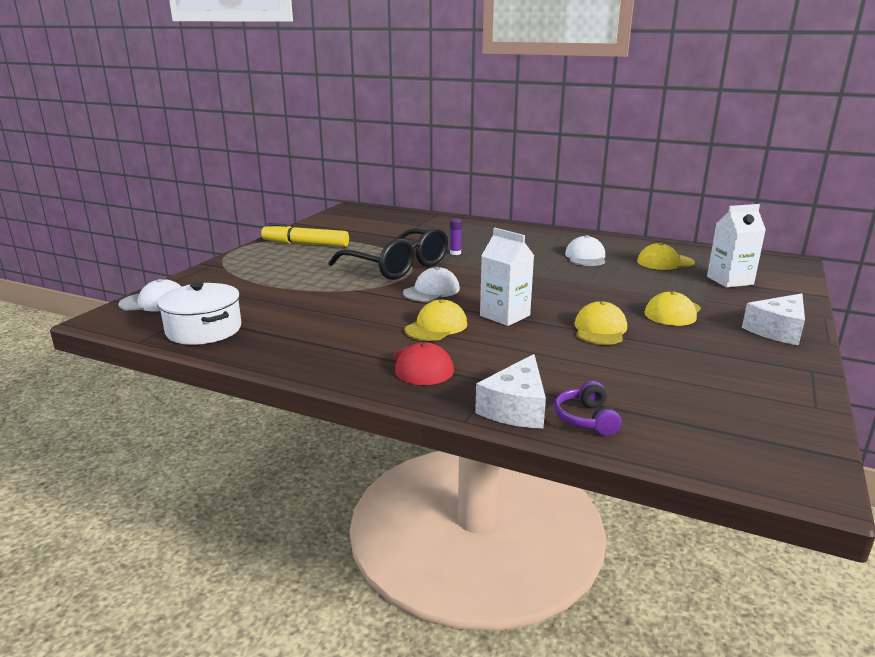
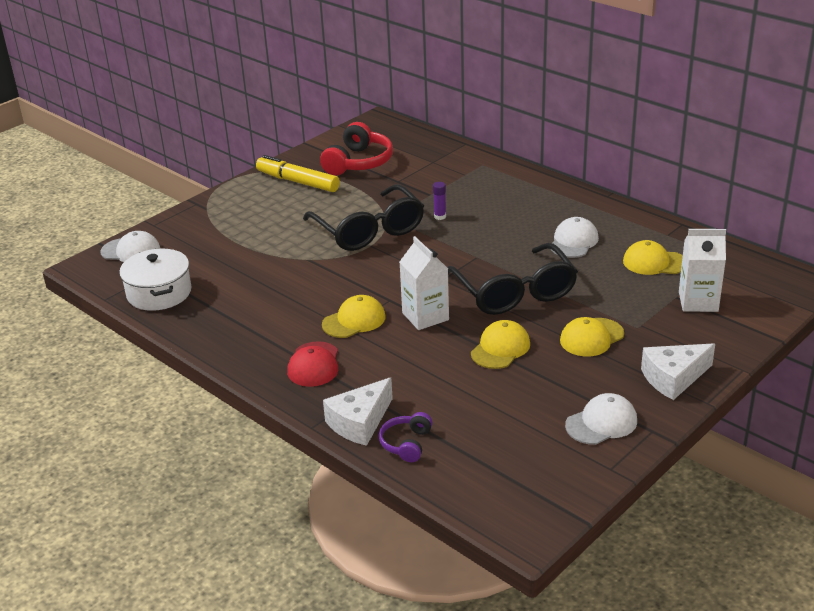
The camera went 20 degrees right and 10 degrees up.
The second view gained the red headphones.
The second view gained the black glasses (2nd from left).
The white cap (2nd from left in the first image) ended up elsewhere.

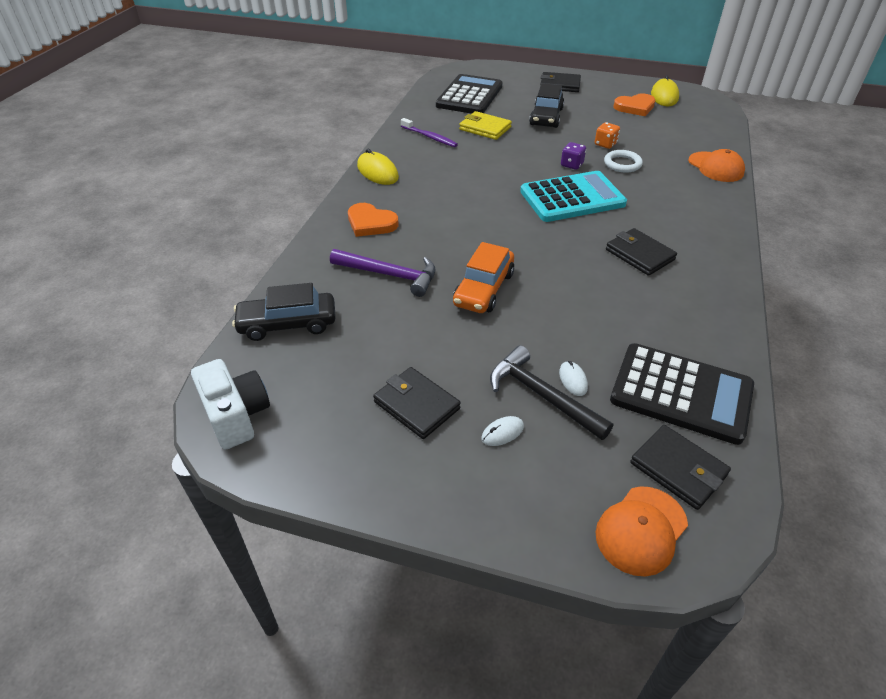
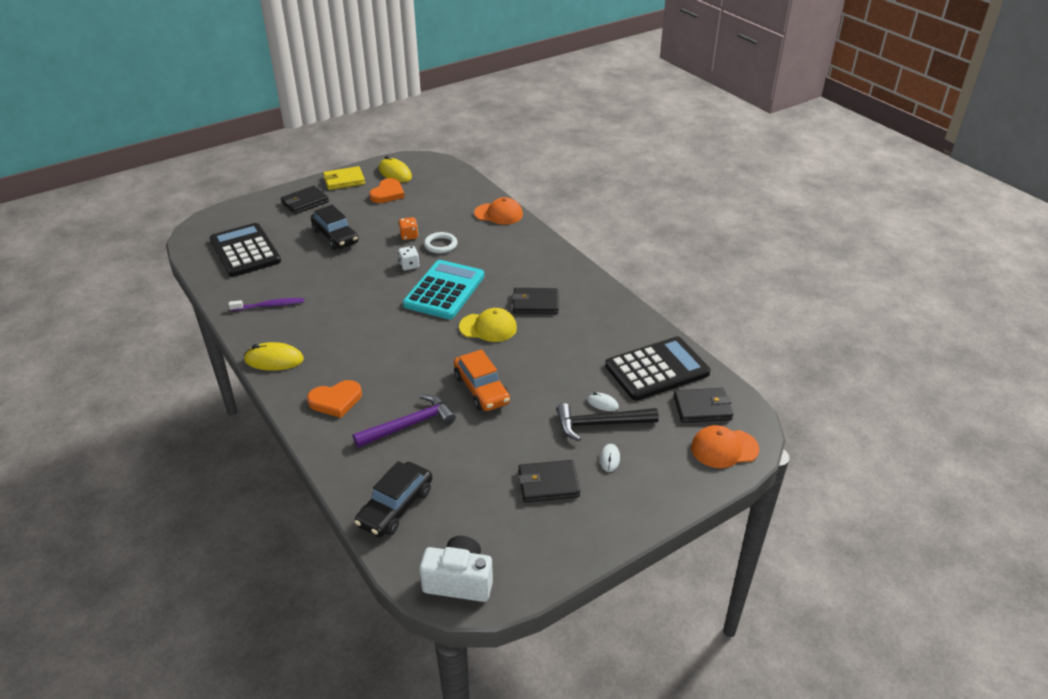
The camera went 50 degrees left and 5 degrees down.
The second view gained the yellow cap.
The yellow wallet ended up elsewhere.
What was the purple dice turned into the white dice.
The orange cap (1st from left in the first image) ended up facing another way, 90 degrees clockwise from before.

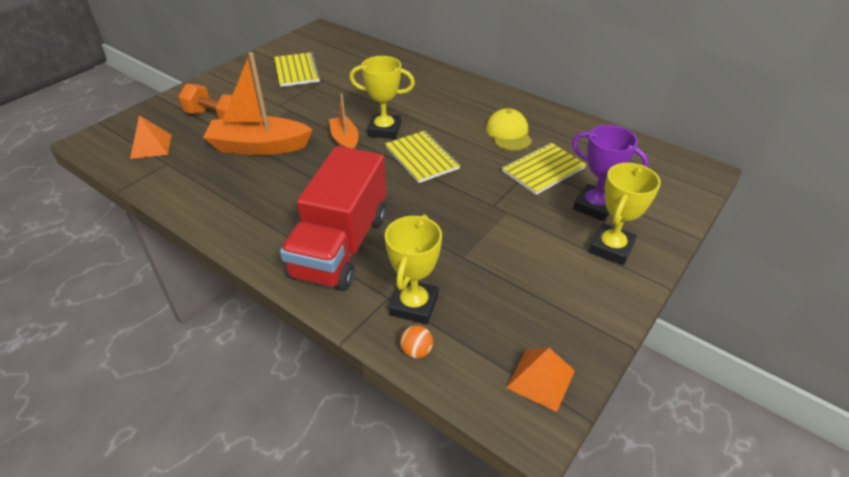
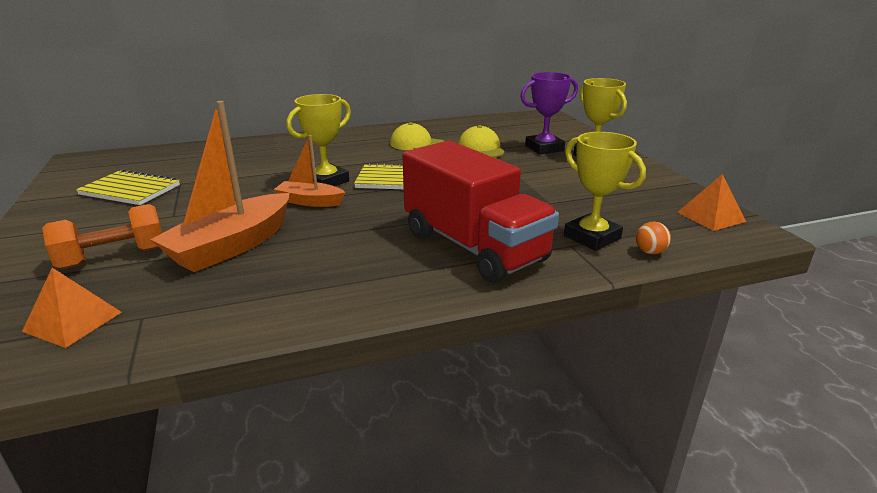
The camera went 55 degrees left and 15 degrees down.
Where the yellow notebook (3rd from left) stood, the yellow cap (2nd from left) came to stand.

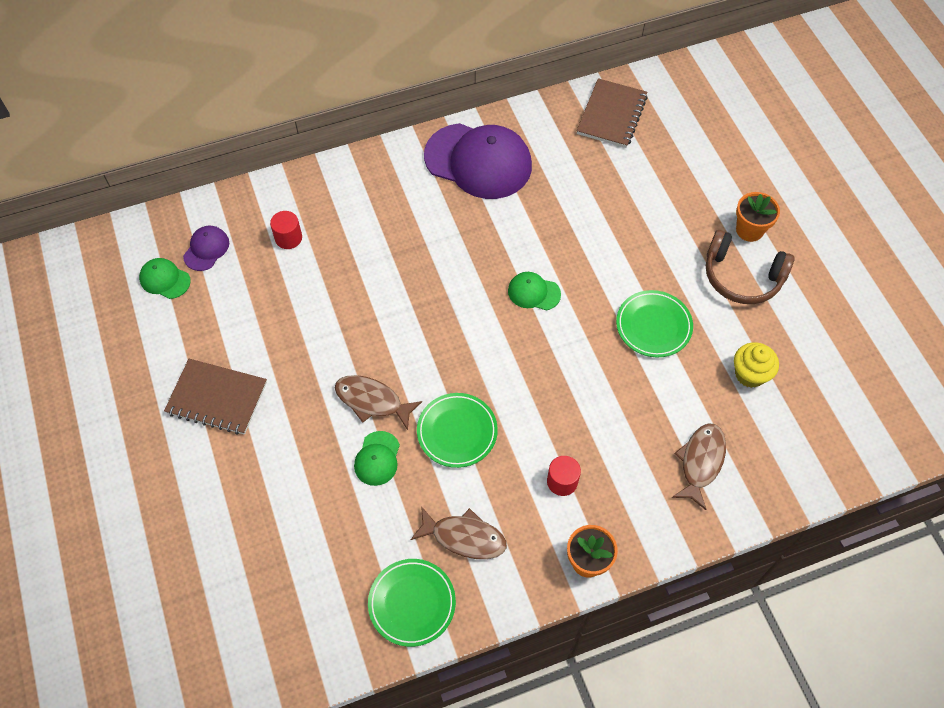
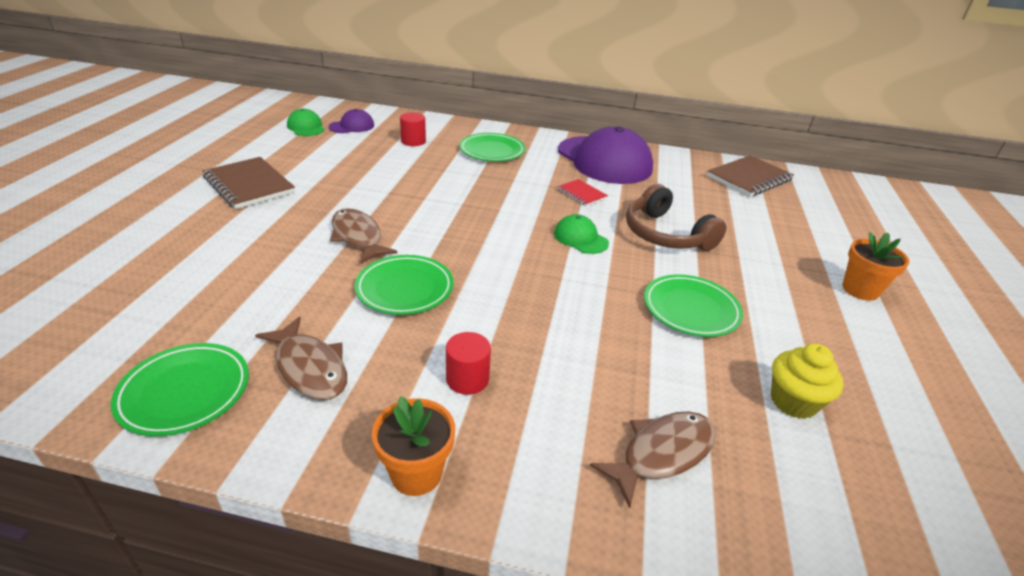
The camera went 30 degrees right and 25 degrees down.
The second view lost the green cap (2nd from left).
The second view gained the green plate (3rd from left).
The second view gained the red notebook.
The brown headphones ended up elsewhere.

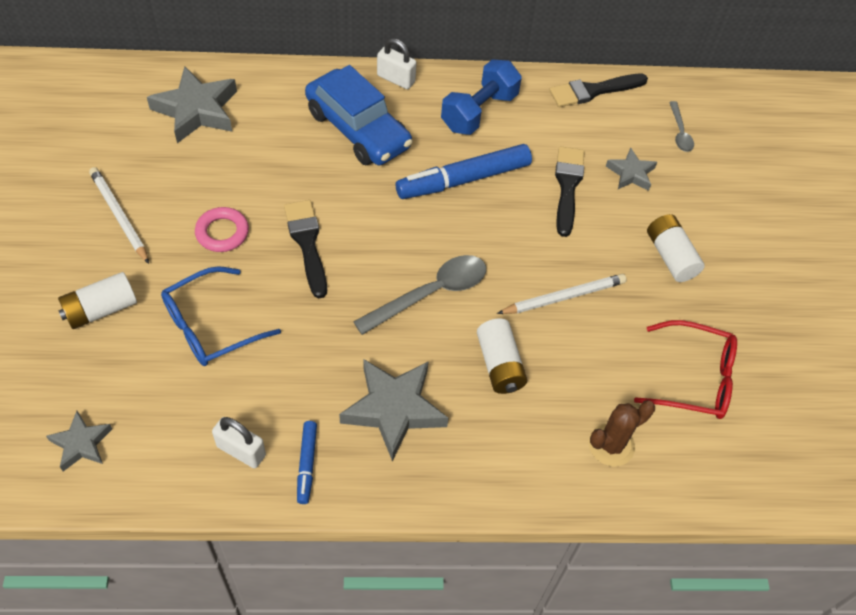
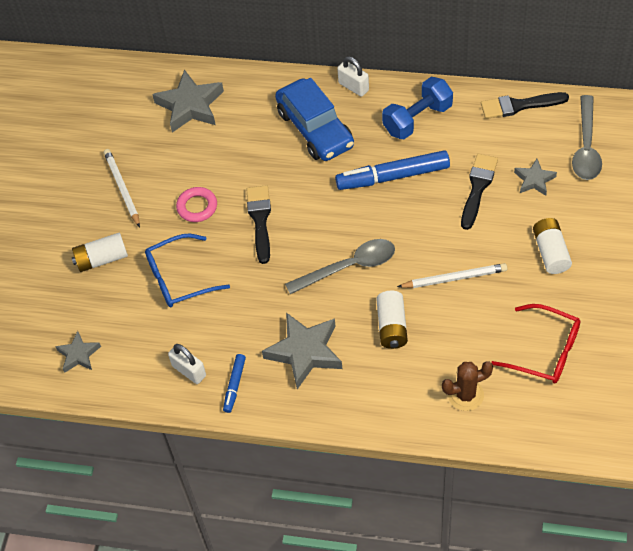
The camera went 20 degrees right and 0 degrees up.
The size of the grey spoon (2nd from left) changed by a factor of 1.86.

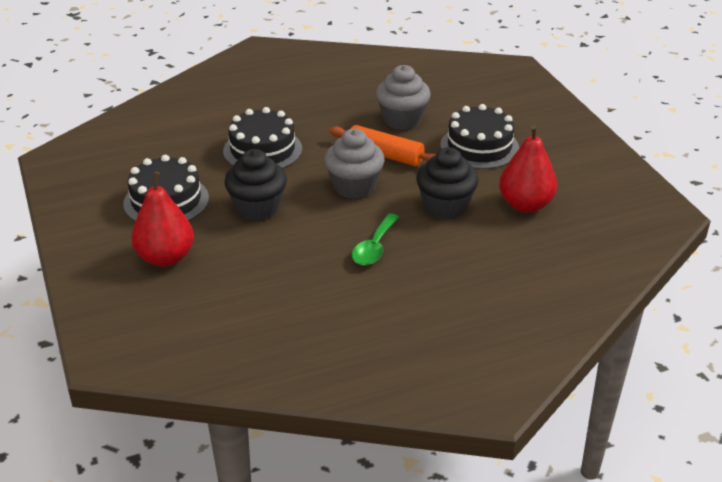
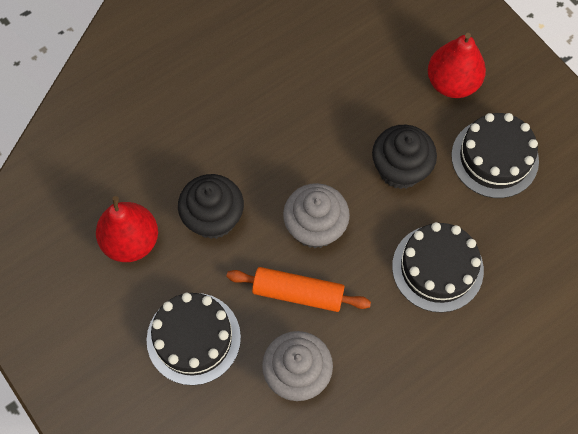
The camera went 165 degrees right and 30 degrees up.
The second view lost the green spoon.

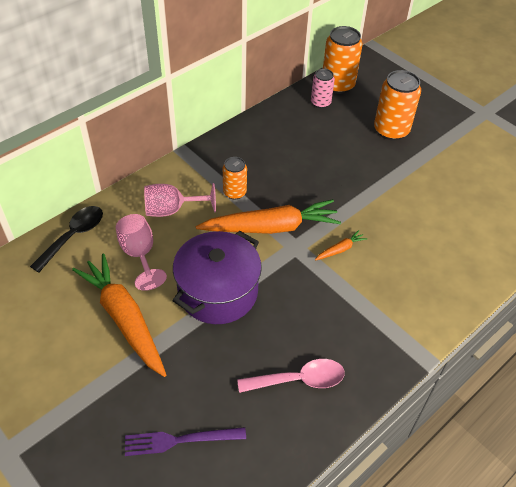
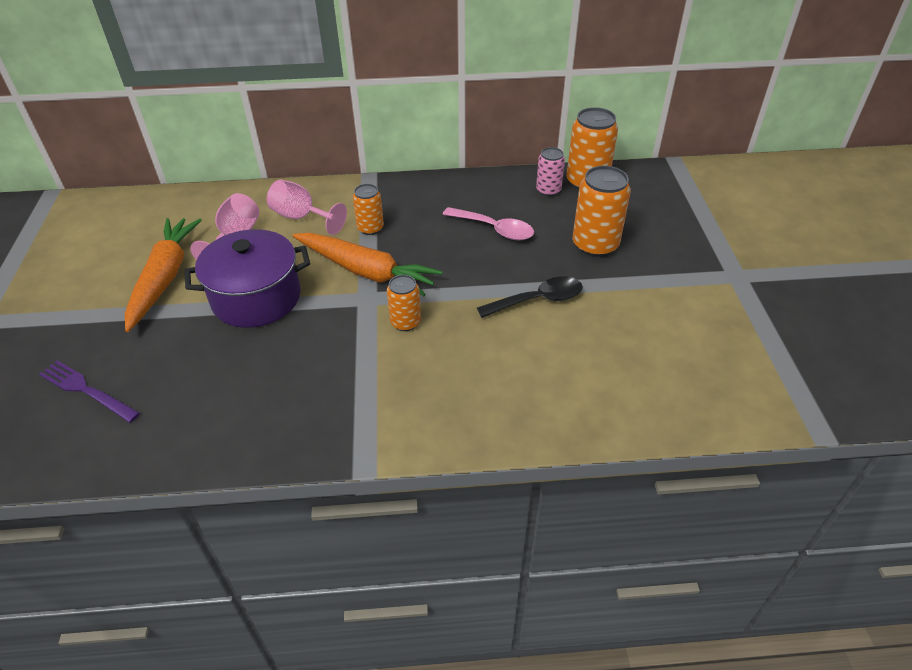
The camera went 40 degrees right and 5 degrees down.
The black spoon ended up elsewhere.
The pink spoon ended up elsewhere.
Where the orange carrot (3rd from left) stood, the orange can (2nd from left) came to stand.

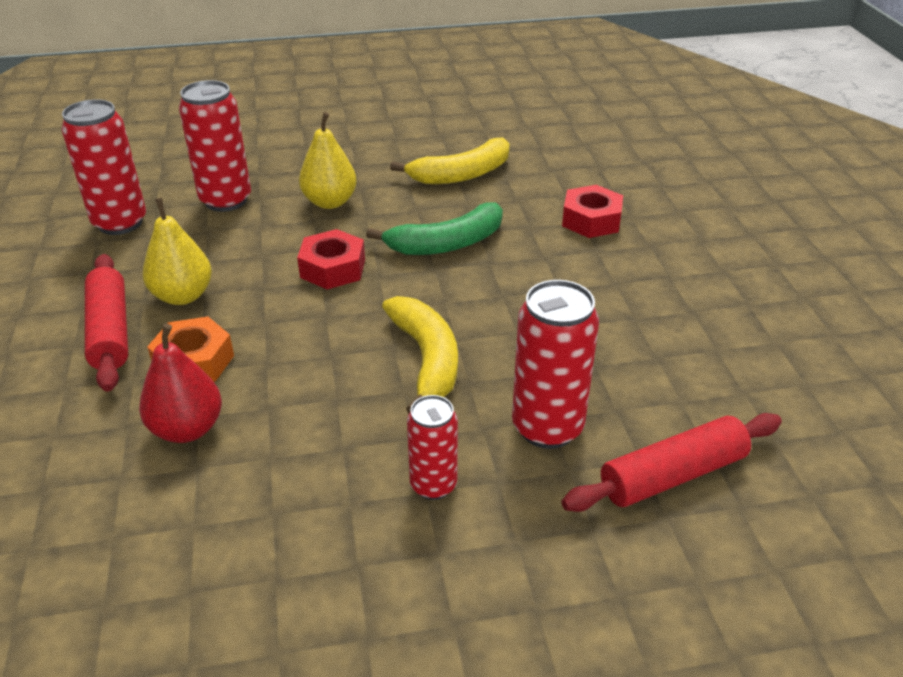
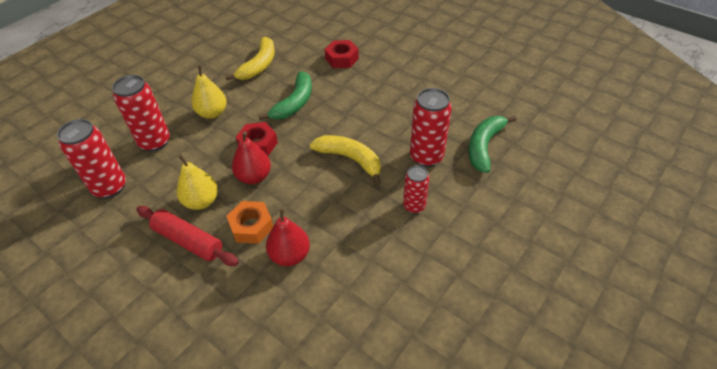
The camera went 40 degrees left and 10 degrees up.
The second view gained the red pear (1st from left).
Where the red rolling pin (2nd from left) stood, the green banana (2nd from left) came to stand.

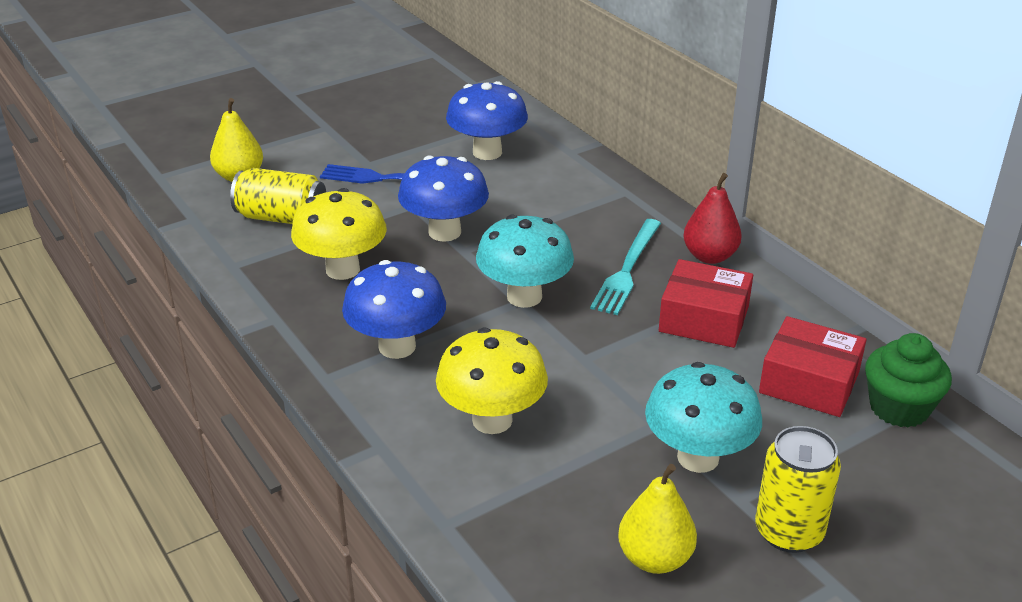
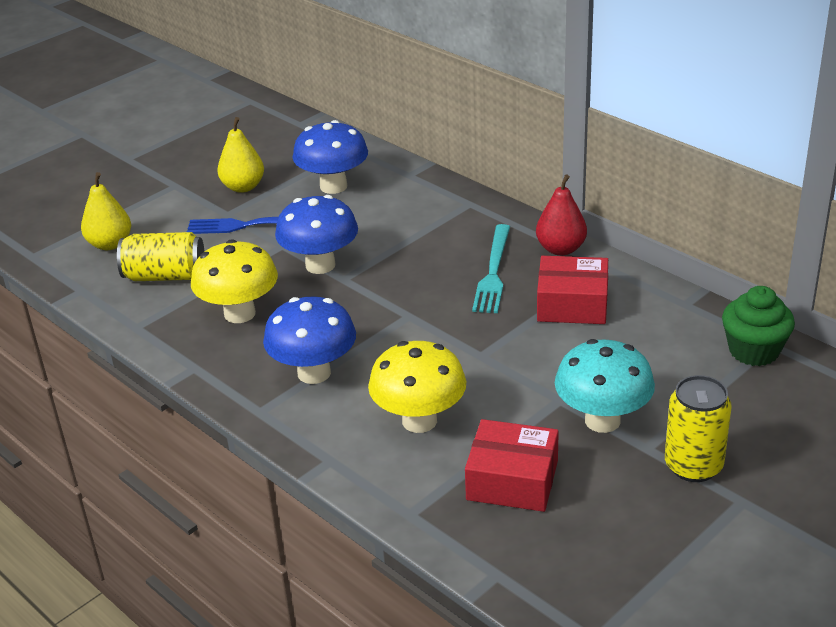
The camera went 10 degrees left and 0 degrees up.
The second view lost the turquoise mushroom (1st from left).
The yellow pear (2nd from left) ended up elsewhere.
The red box (2nd from left in the first image) ended up elsewhere.

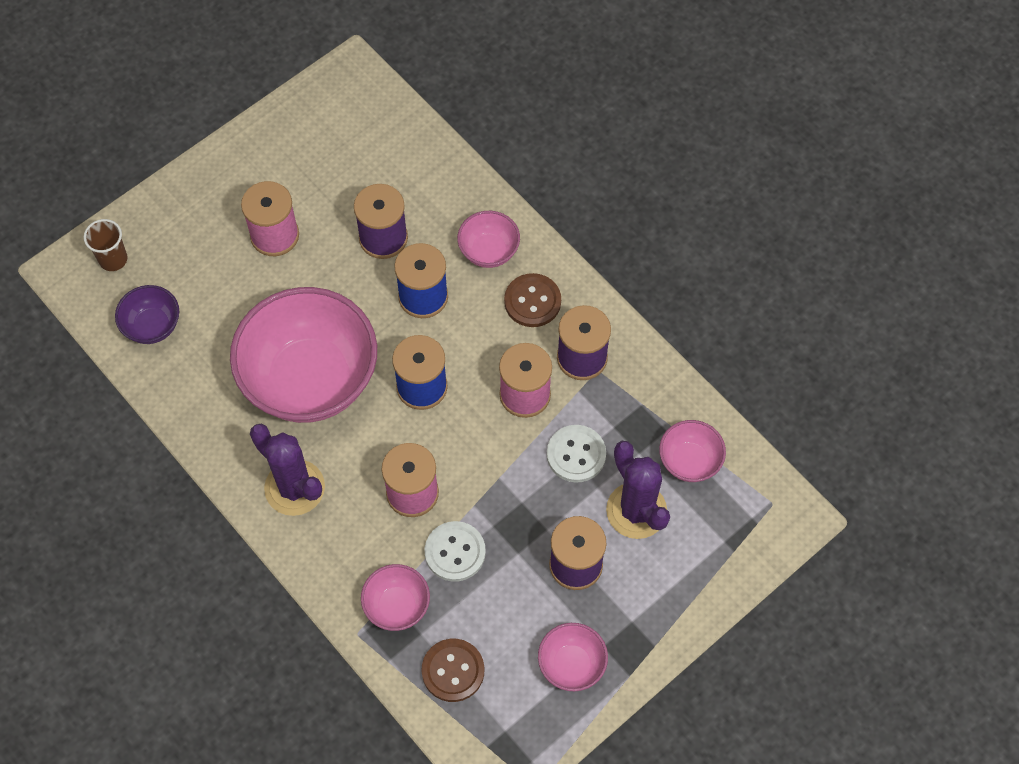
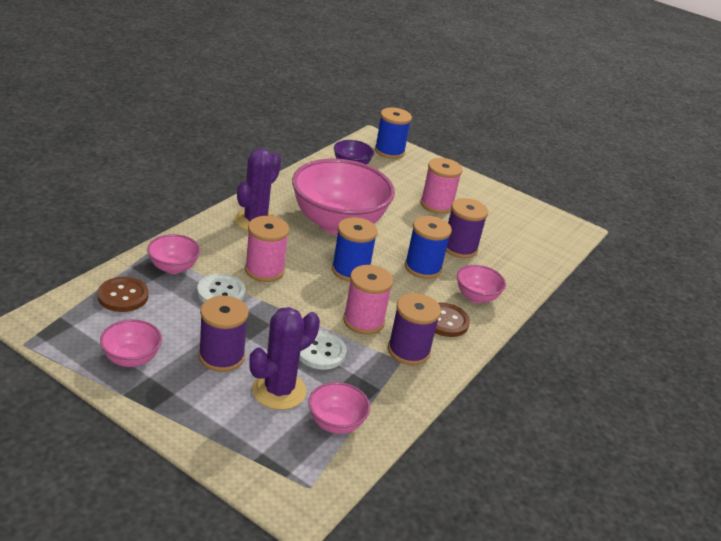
The camera went 70 degrees right and 30 degrees down.
Where the brown cup stood, the blue spool (2nd from left) came to stand.

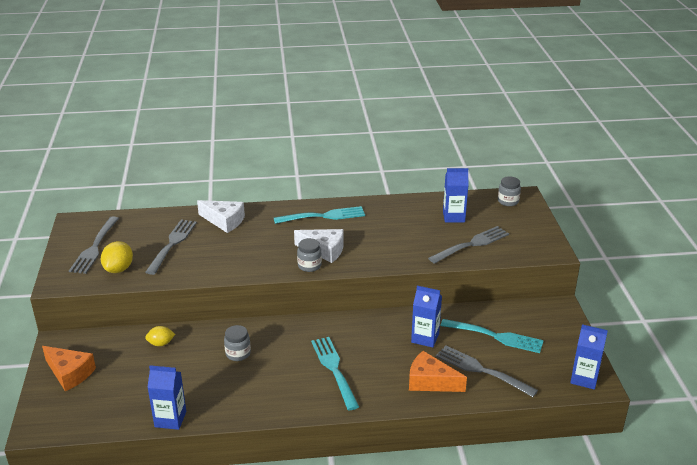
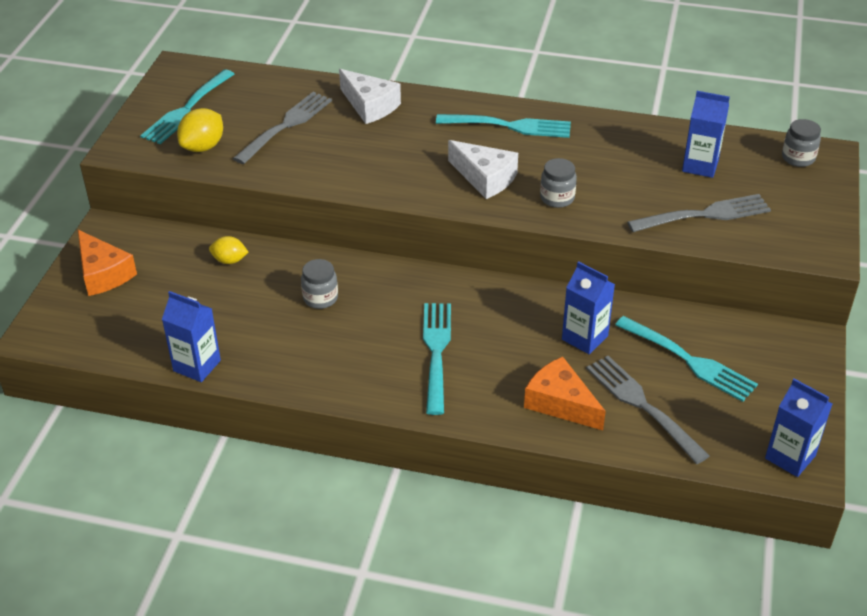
The camera went 20 degrees right and 10 degrees up.
The grey jar (2nd from left) ended up elsewhere.
What was the grey fork (1st from left) turned into the turquoise fork (1st from left).

